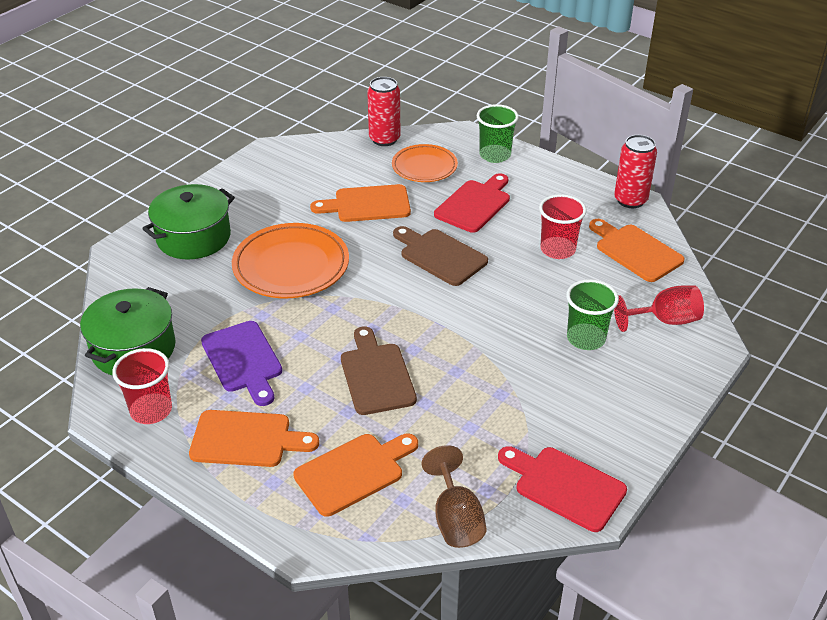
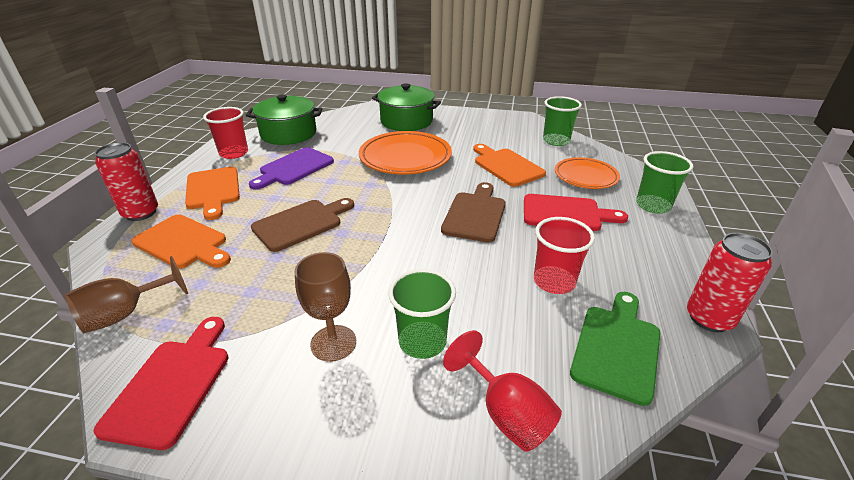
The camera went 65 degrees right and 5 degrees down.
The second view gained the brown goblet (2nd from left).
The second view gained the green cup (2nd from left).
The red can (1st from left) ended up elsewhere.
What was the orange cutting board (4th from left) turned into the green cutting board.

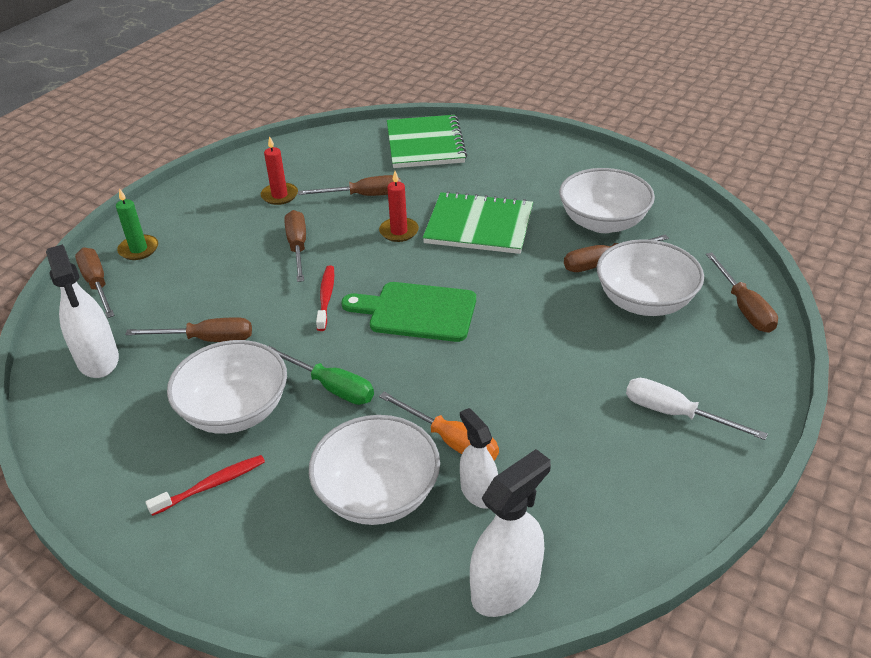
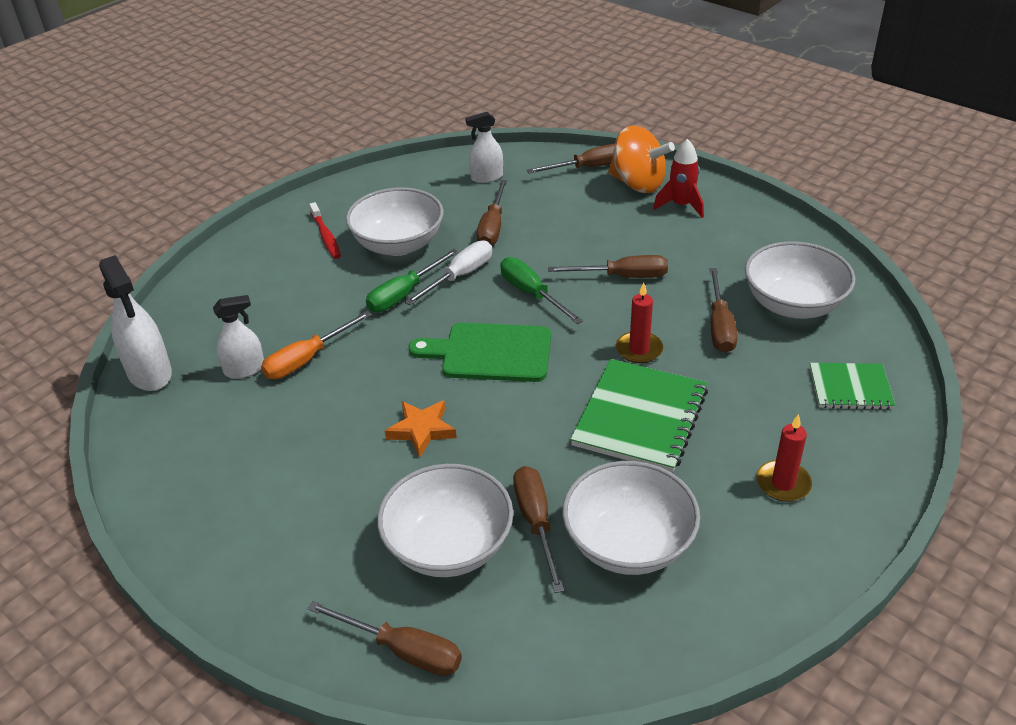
The camera went 100 degrees right and 0 degrees up.
The second view gained the orange star.
The second view gained the red rocket.
The red candle (1st from left in the first image) ended up elsewhere.
The white bowl (2nd from left in the first image) ended up elsewhere.
The white screwdriver ended up elsewhere.
Where the green candle stood, the orange spinning top came to stand.
Where the red toothbrush (2nd from left) stood, the green screwdriver (2nd from left) came to stand.
The green cutting board ended up facing another way, 105 degrees counterclockwise from before.
The brown screwdriver (6th from left in the first image) ended up facing another way, 150 degrees counterclockwise from before.
The size of the white spray bottle (1st from left in the first image) changed by a factor of 0.64.
The size of the green notebook (1st from left in the first image) changed by a factor of 0.60.

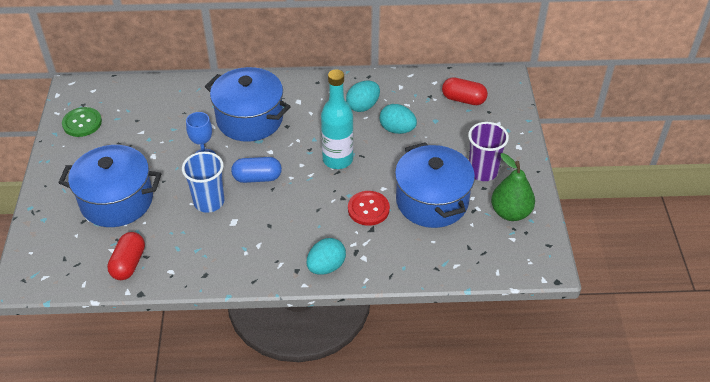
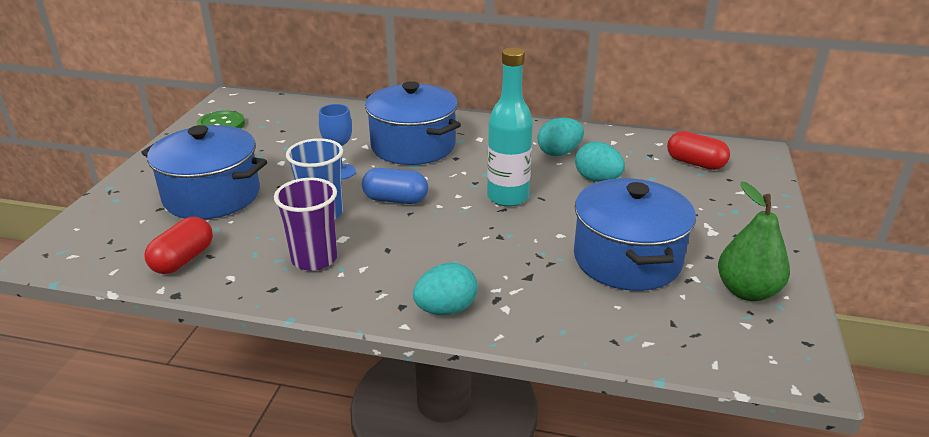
The camera went 15 degrees right and 15 degrees down.
The second view lost the red button.
The purple cup ended up elsewhere.

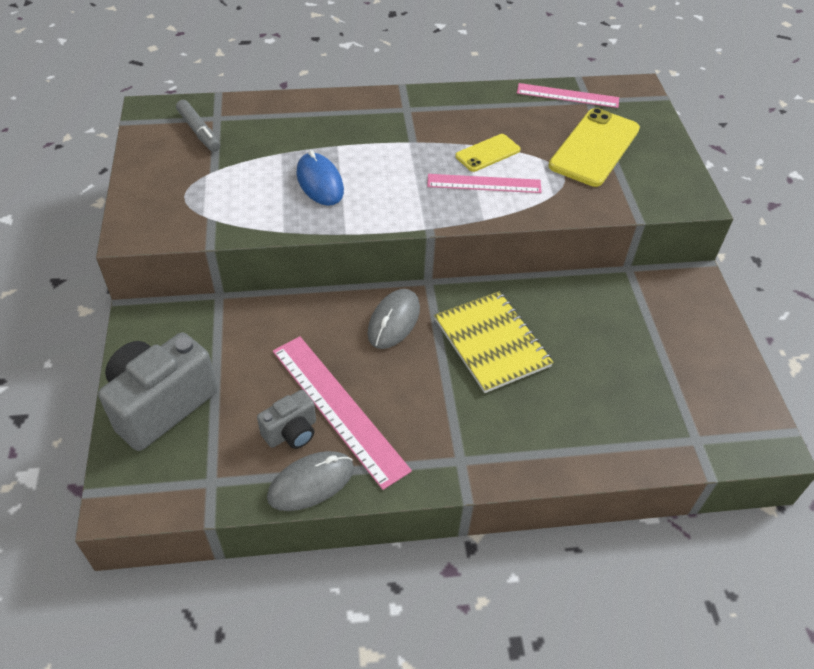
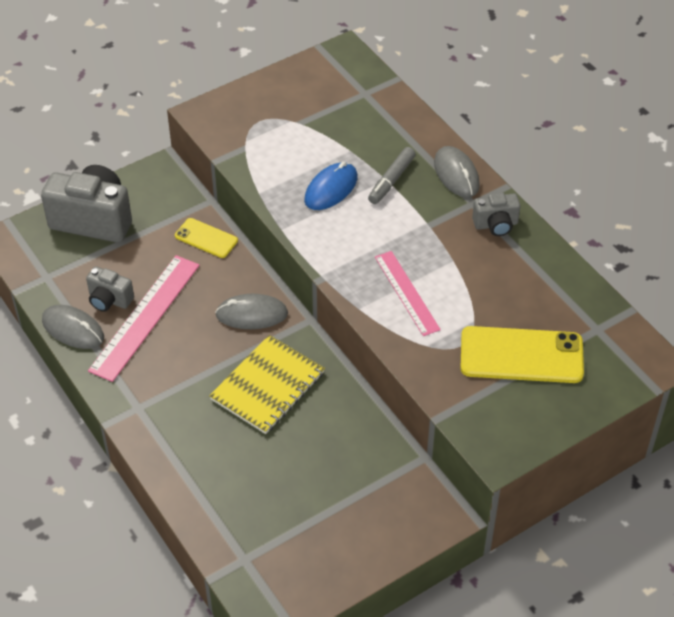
The camera went 65 degrees right and 0 degrees up.
The second view lost the pink ruler (3rd from left).
The second view gained the grey mouse (3rd from left).
The second view gained the grey camera (3rd from left).
The grey marker ended up elsewhere.
The yellow phone (1st from left) ended up elsewhere.

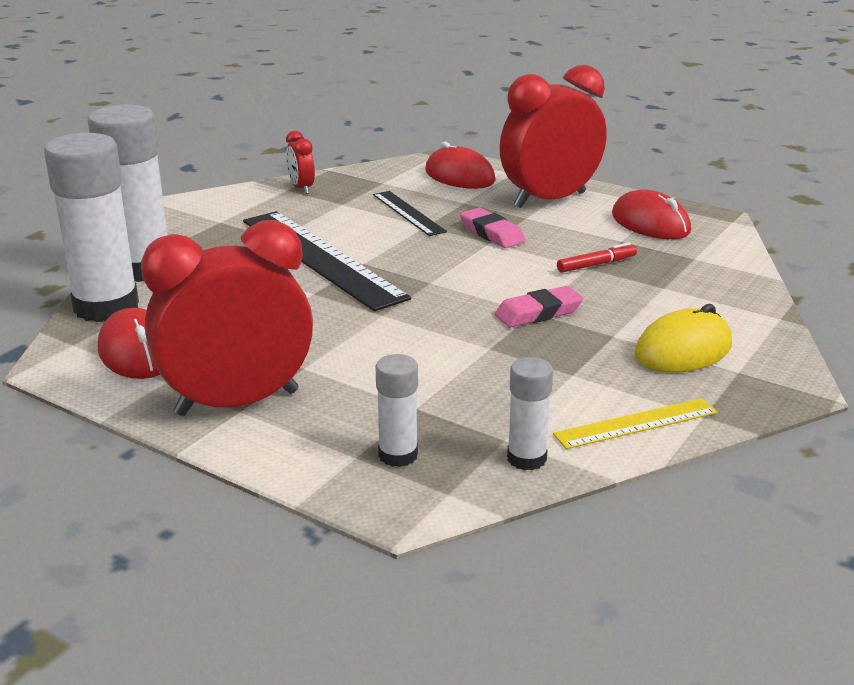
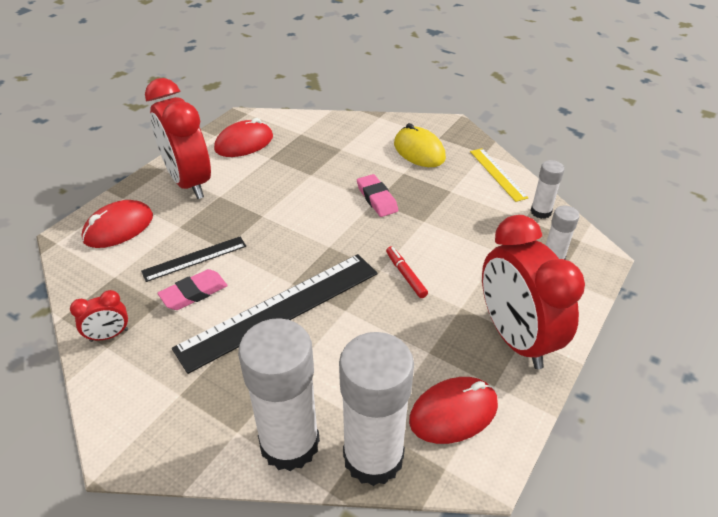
The camera went 90 degrees left and 15 degrees up.
The pink eraser (1st from left) ended up elsewhere.
The red marker ended up elsewhere.

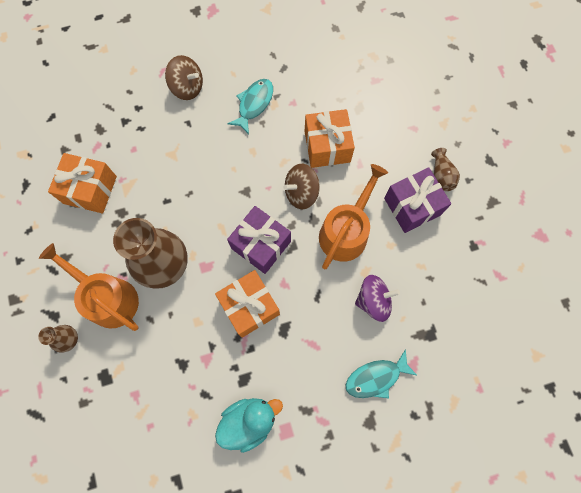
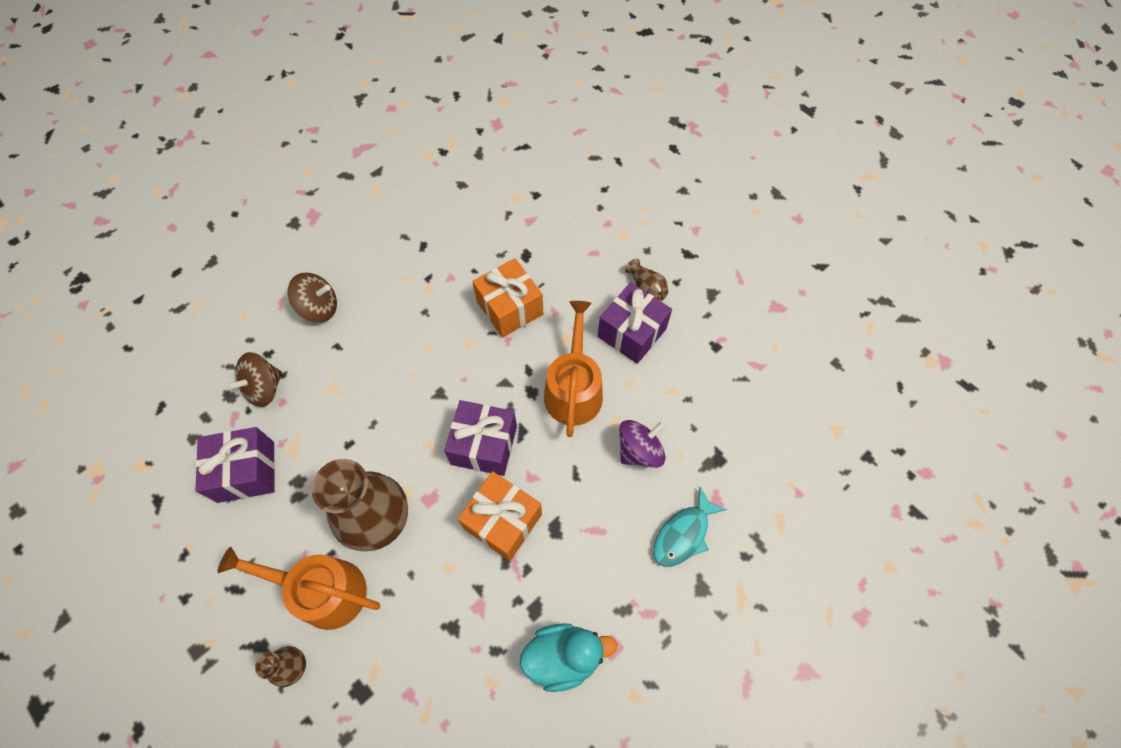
The camera went 25 degrees left and 10 degrees down.
The second view lost the turquoise fish (1st from left).
The brown spinning top (2nd from left in the first image) ended up elsewhere.
What was the orange gift (1st from left) turned into the purple gift (1st from left).
The turquoise duck ended up facing another way, 45 degrees clockwise from before.

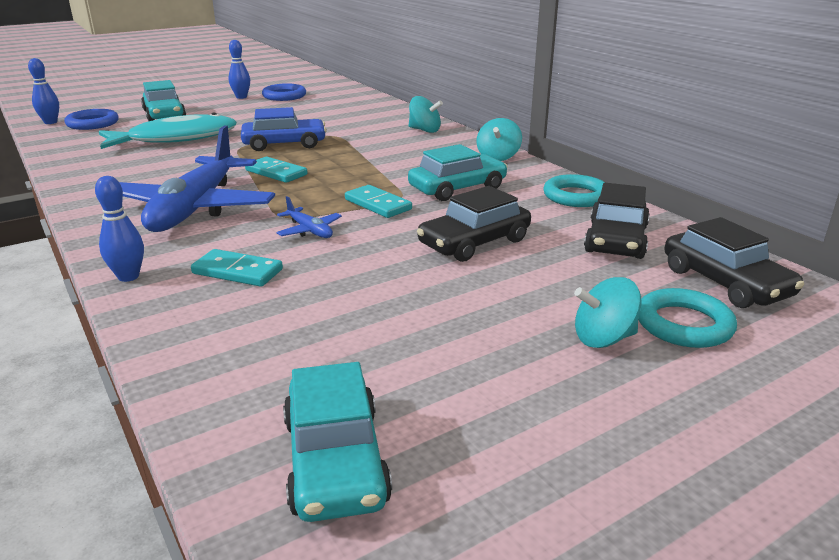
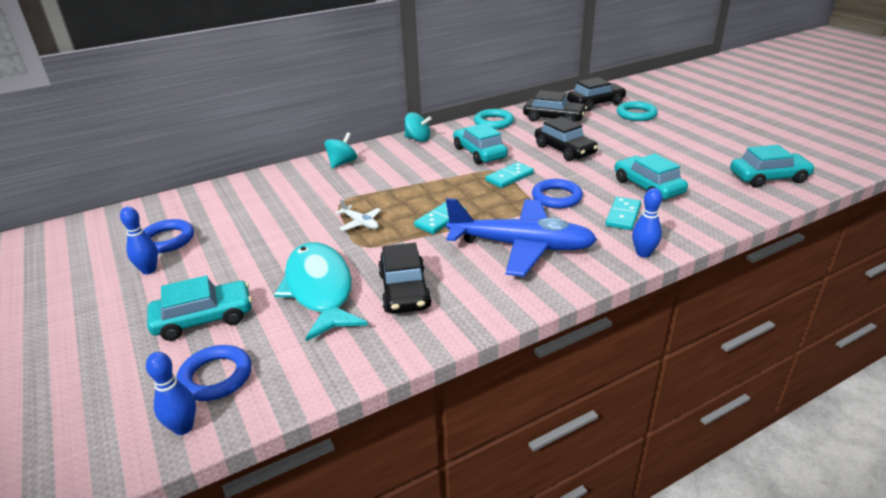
The camera went 85 degrees left and 5 degrees up.
The second view lost the turquoise spinning top (3rd from left).
The second view gained the black car (1st from left).
The second view gained the turquoise car (3rd from left).
Where the blue car stood, the white plane came to stand.
Where the blue plane (2nd from left) stood, the blue ring (3rd from left) came to stand.

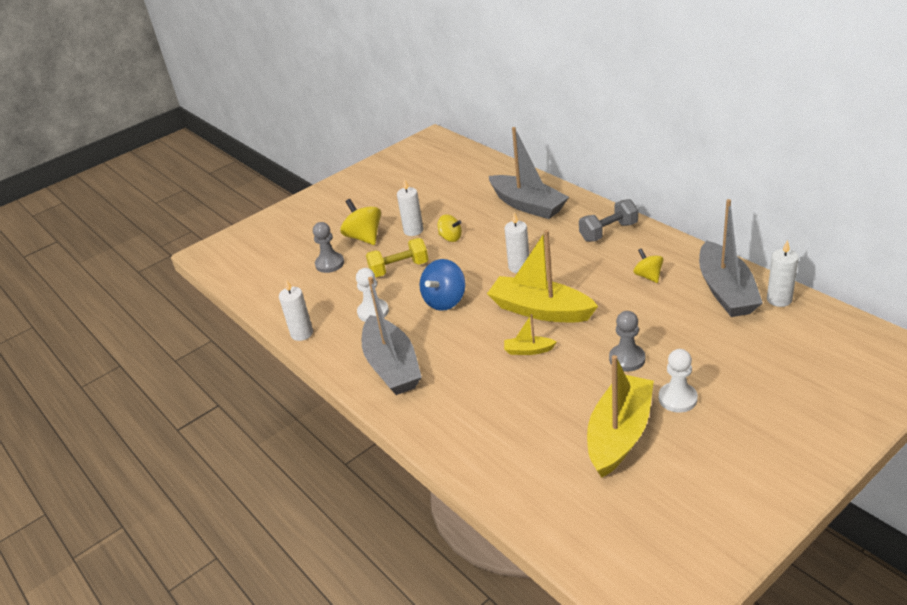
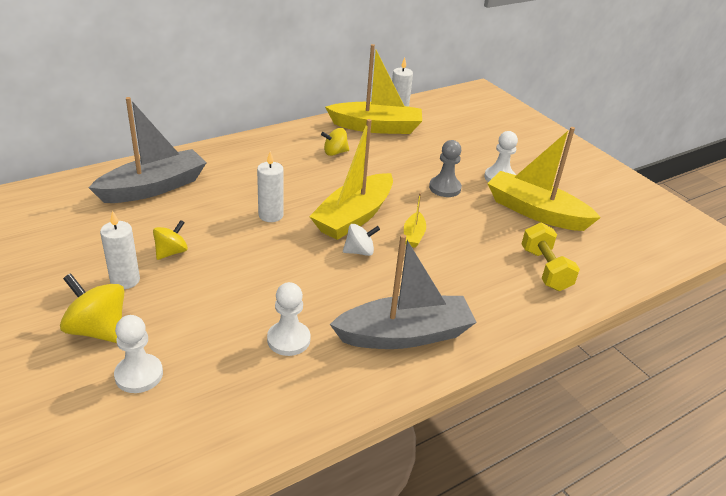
The camera went 90 degrees left and 0 degrees up.
The second view lost the white candle (1st from left).
The second view lost the blue spinning top.
The second view lost the grey dumbbell.
The second view gained the white spinning top.
The yellow dumbbell ended up elsewhere.
What was the grey pawn (1st from left) turned into the white pawn (1st from left).
What was the grey boat (3rd from left) turned into the yellow boat (2nd from left).
The yellow spinning top (1st from left) ended up facing another way, 60 degrees clockwise from before.

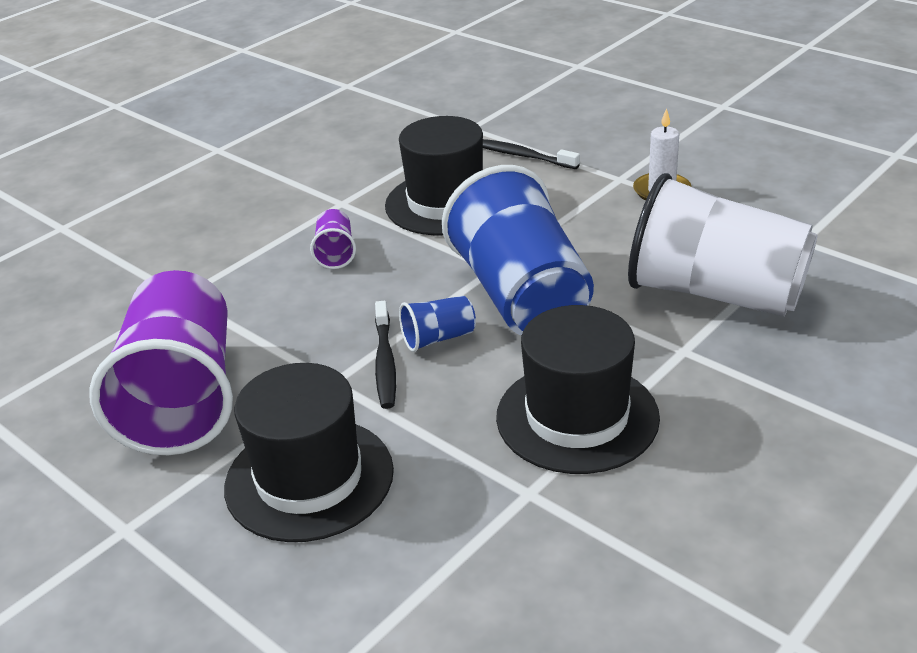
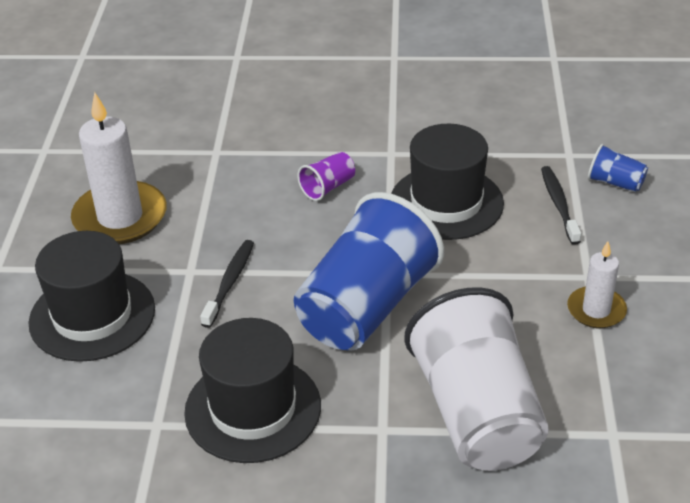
The camera went 50 degrees right and 5 degrees up.
The blue cup (1st from left in the first image) ended up elsewhere.
Where the purple cup (1st from left) stood, the white candle (1st from left) came to stand.
The black toothbrush (1st from left) ended up facing another way, 150 degrees clockwise from before.

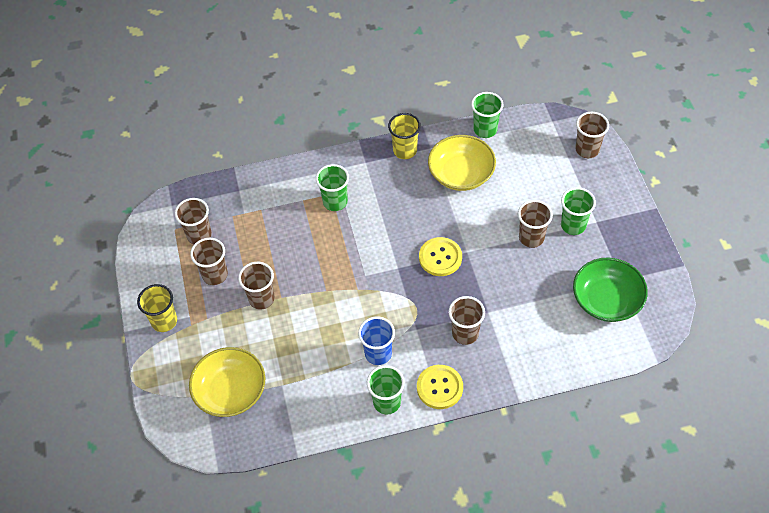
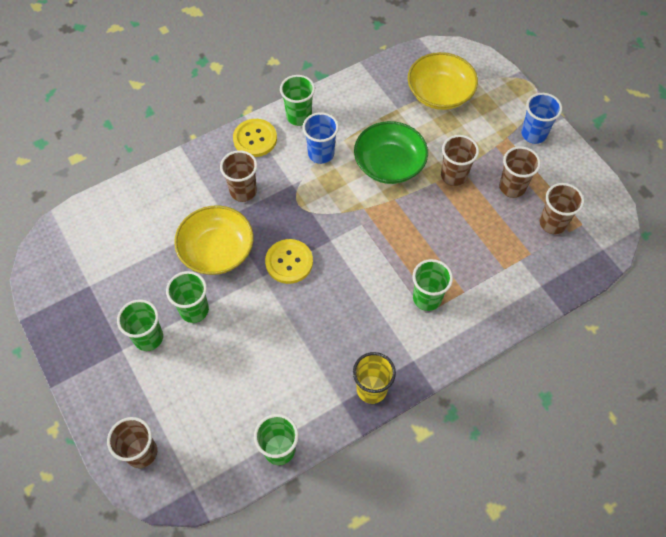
The camera went 160 degrees right and 5 degrees up.
The yellow bowl (2nd from left in the first image) ended up elsewhere.
The green bowl ended up elsewhere.
What was the yellow cup (1st from left) turned into the blue cup (2nd from left).
What was the brown cup (5th from left) turned into the green cup (2nd from left).

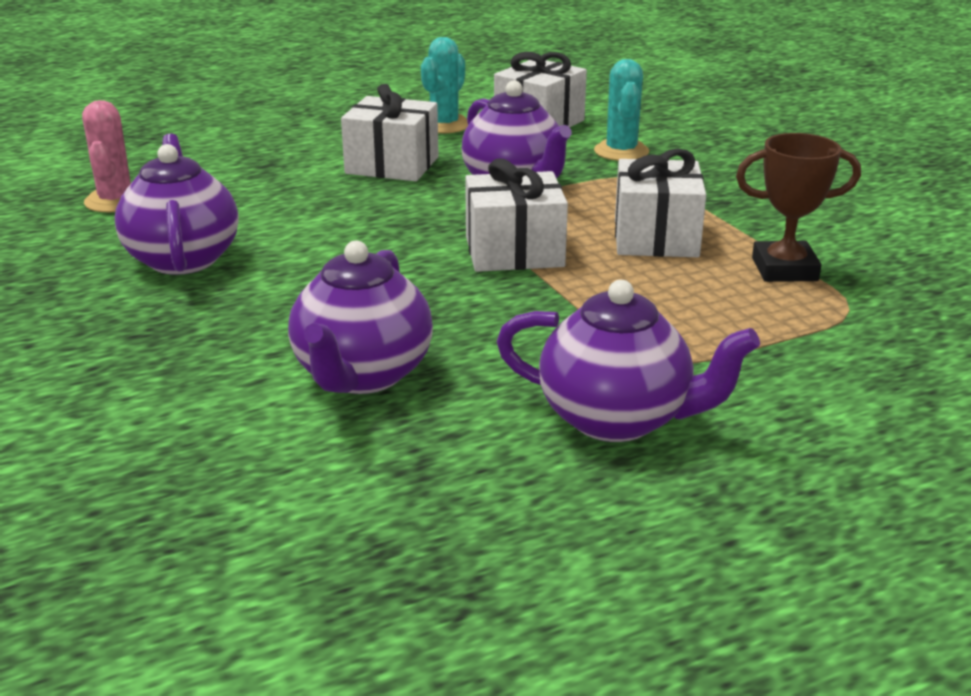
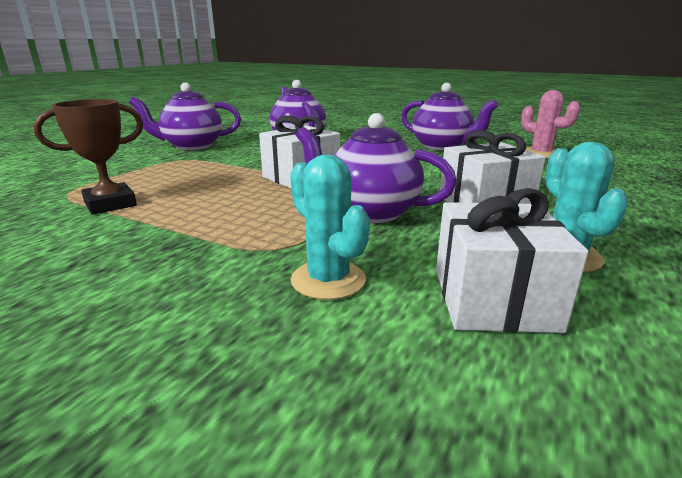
The camera went 145 degrees right and 5 degrees down.
The second view lost the white gift (4th from left).

